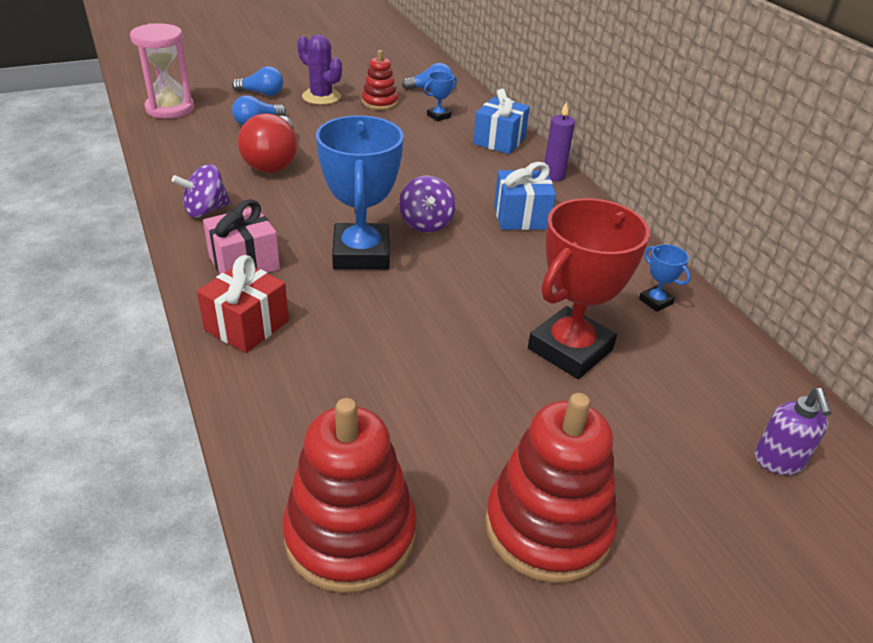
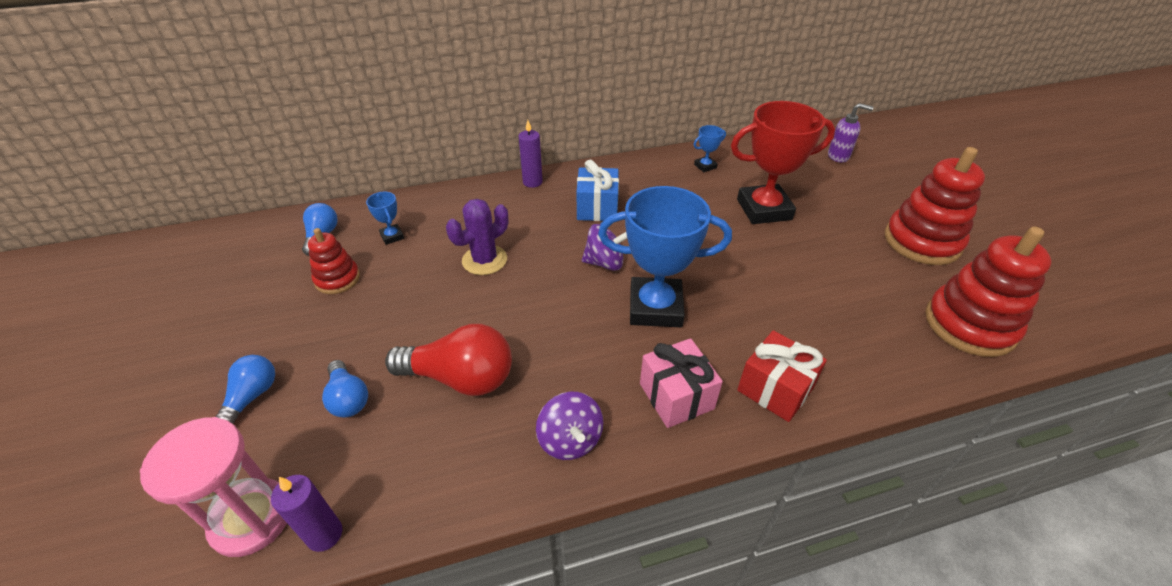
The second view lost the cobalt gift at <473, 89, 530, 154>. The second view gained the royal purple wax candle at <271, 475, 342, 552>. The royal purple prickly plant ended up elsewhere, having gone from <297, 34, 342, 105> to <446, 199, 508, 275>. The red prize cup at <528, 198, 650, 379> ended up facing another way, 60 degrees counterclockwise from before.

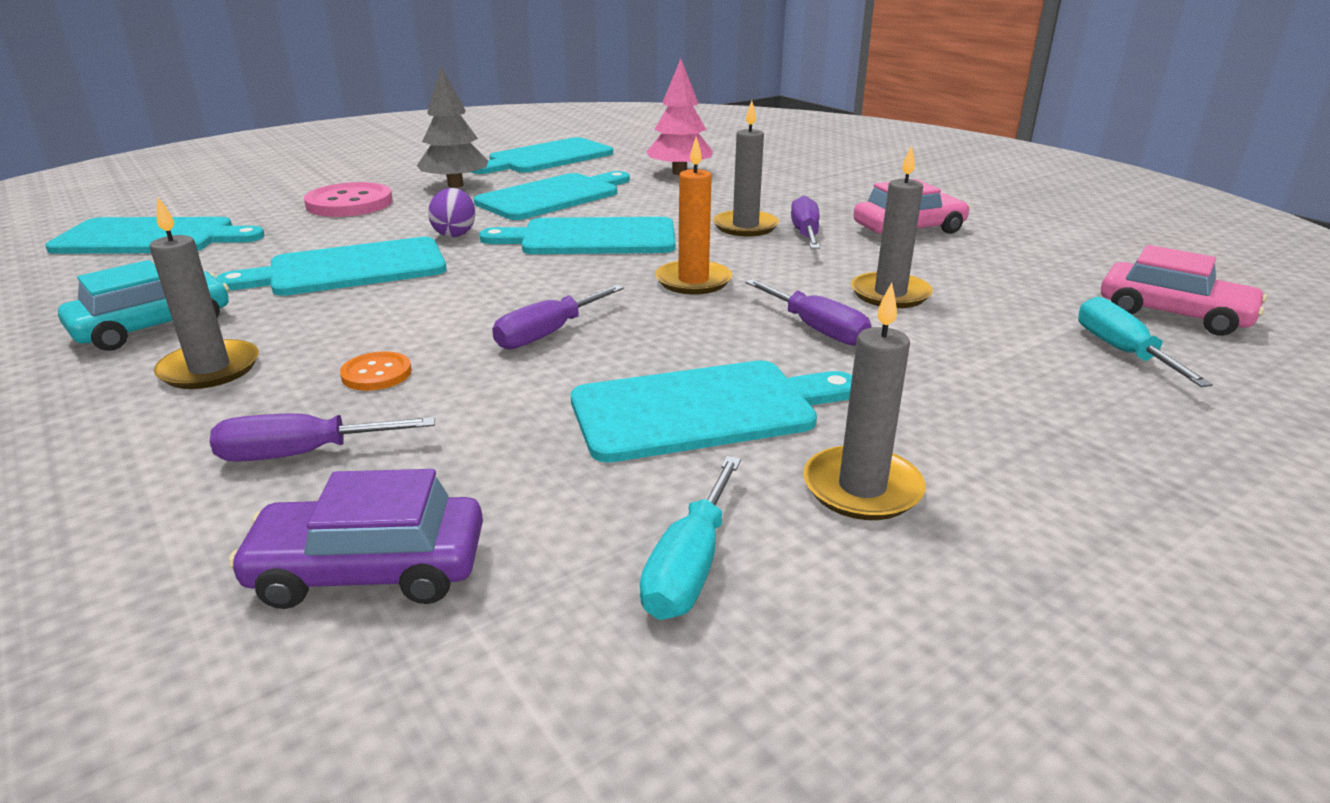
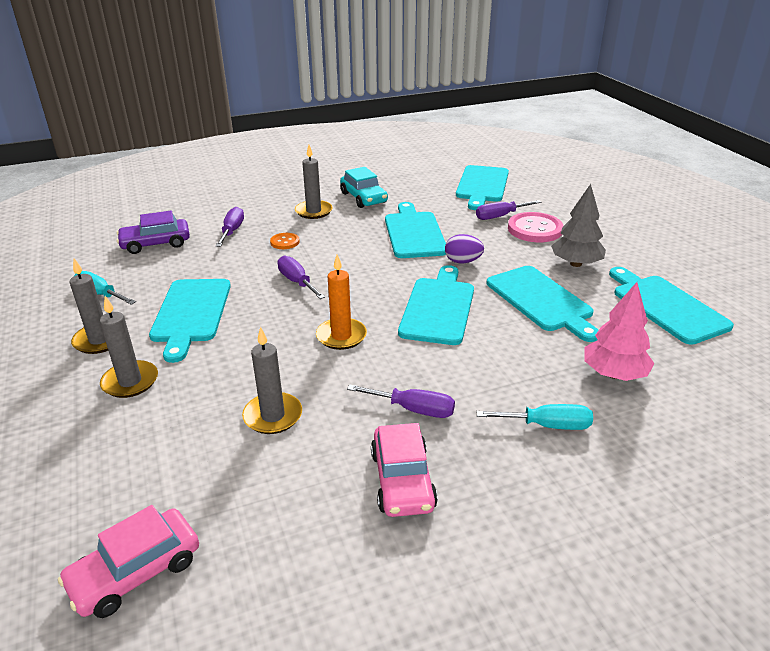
The ash-grey wax candle ended up elsewhere, having gone from <713, 101, 779, 236> to <100, 296, 158, 398>. The royal purple hand screwdriver ended up elsewhere, having gone from <746, 279, 871, 346> to <476, 200, 541, 220>. The aqua hand screwdriver ended up elsewhere, having gone from <1078, 296, 1213, 387> to <476, 404, 593, 430>. The royal purple automobile at <228, 469, 483, 609> ended up facing another way, 120 degrees counterclockwise from before.

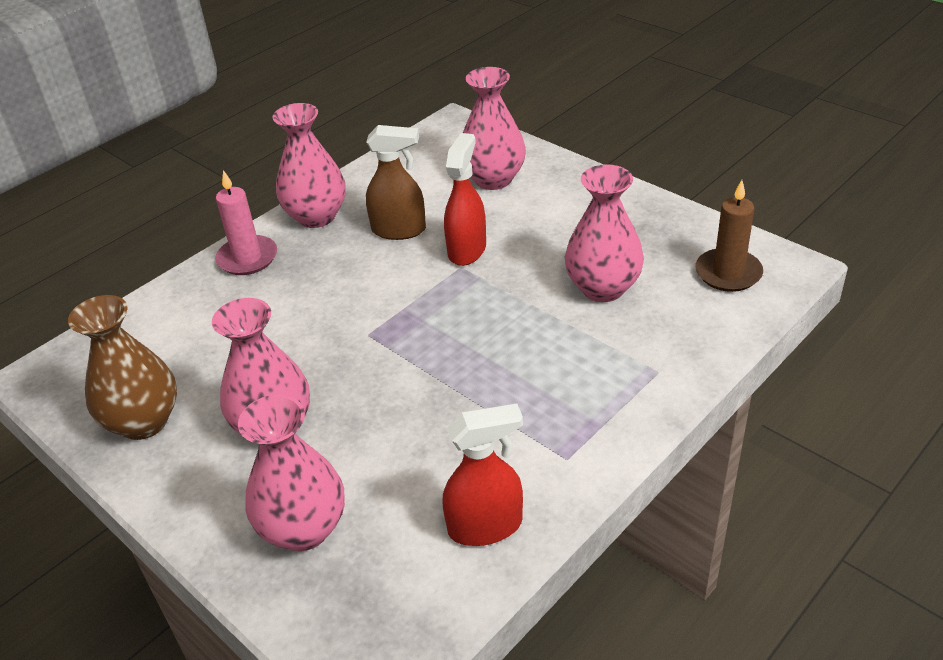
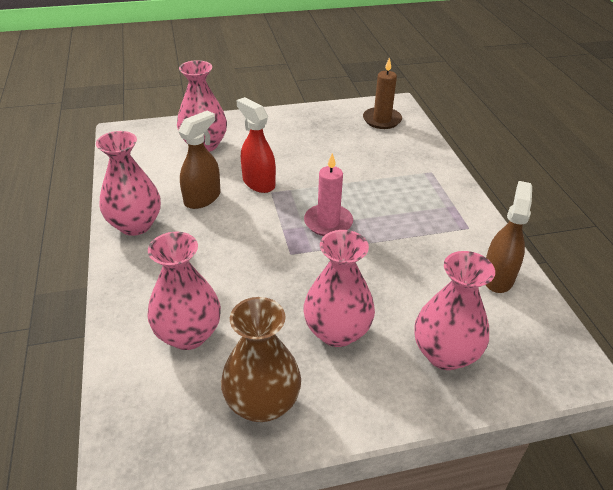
The rose-pink wax candle ended up elsewhere, having gone from <215, 170, 277, 275> to <304, 153, 353, 236>. The rose-pink flower vase ended up elsewhere, having gone from <565, 164, 644, 302> to <147, 232, 221, 350>. What was the red sprayer at <442, 403, 523, 546> turned into the brown sprayer at <486, 181, 532, 293>.

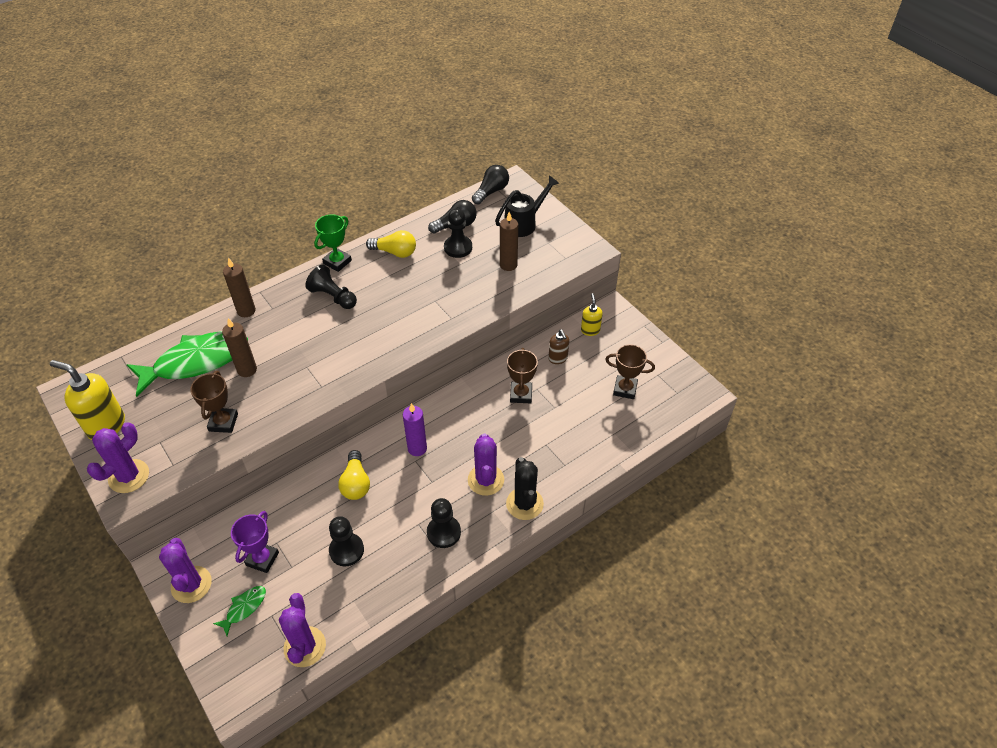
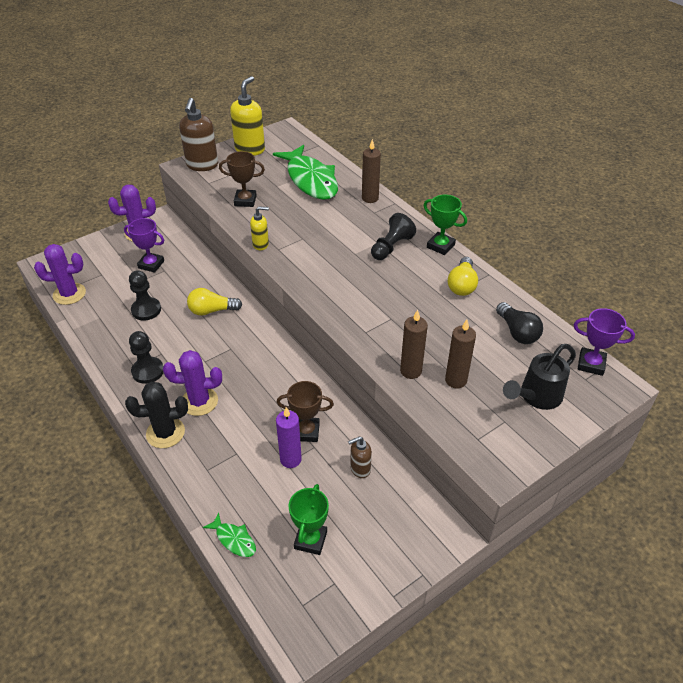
The second view lost the ebony chess pawn at <444, 208, 472, 258>. The green toy fish ended up elsewhere, having gone from <213, 586, 266, 636> to <203, 512, 256, 557>. The brown wax candle ended up elsewhere, having gone from <222, 318, 257, 377> to <400, 310, 428, 379>. The royal purple wax candle ended up elsewhere, having gone from <403, 403, 427, 456> to <276, 407, 302, 468>. The bright yellow pump bottle ended up elsewhere, having gone from <581, 293, 603, 336> to <250, 206, 269, 250>. Where the royal purple prickly plant stood at <87, 422, 149, 493>, the brown pump bottle came to stand at <179, 98, 218, 171>. Where the ebony lightbulb stood at <472, 165, 509, 204>, the royal purple prize cup came to stand at <574, 308, 635, 376>. What was the brown prize cup at <605, 344, 655, 399> turned into the green prize cup at <289, 484, 329, 555>. The ebony sprinkling can at <495, 175, 559, 237> ended up facing another way, 90 degrees clockwise from before.

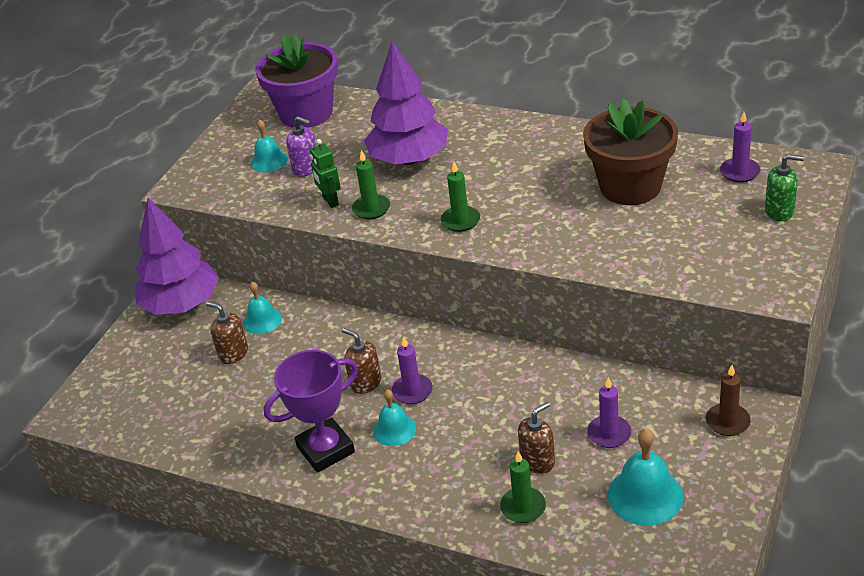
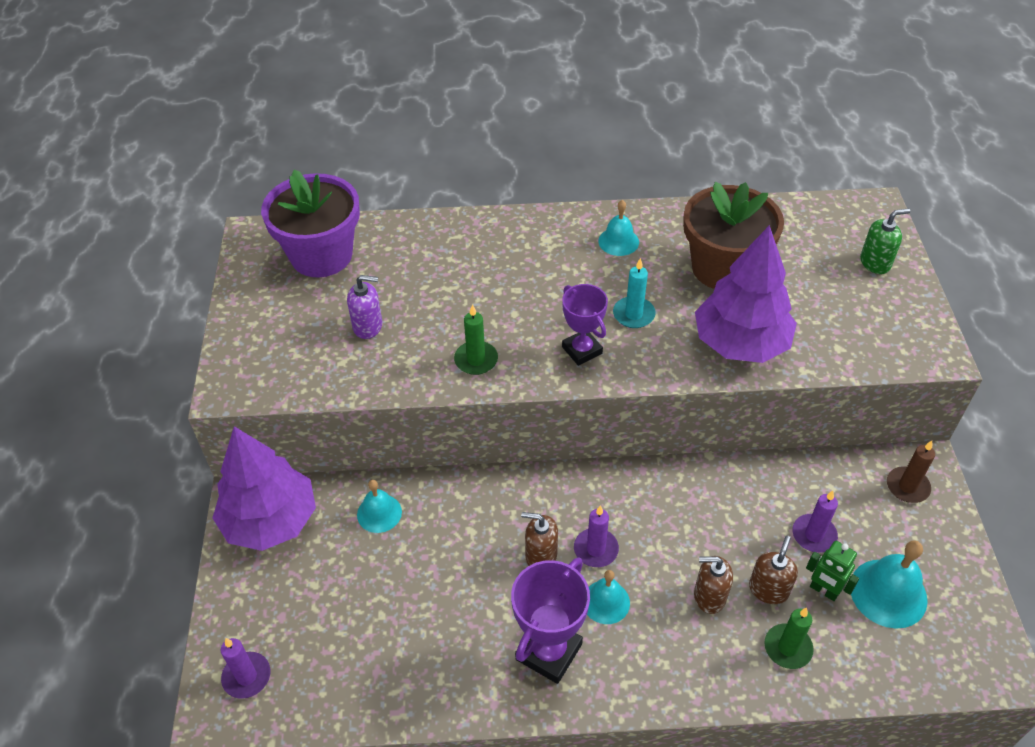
The second view gained the aqua wax candle at <613, 258, 656, 328>. The brown pump bottle ended up elsewhere, having gone from <206, 302, 248, 364> to <694, 556, 733, 614>. The aqua hand bell ended up elsewhere, having gone from <251, 119, 288, 172> to <598, 200, 639, 256>. The green toy robot ended up elsewhere, having gone from <310, 139, 341, 208> to <806, 541, 859, 601>. The royal purple tree ended up elsewhere, having gone from <364, 41, 448, 165> to <695, 225, 797, 363>. The royal purple wax candle ended up elsewhere, having gone from <720, 112, 761, 183> to <221, 638, 270, 699>. Where the green wax candle stood at <441, 162, 480, 232>, the royal purple prize cup came to stand at <562, 284, 608, 366>.

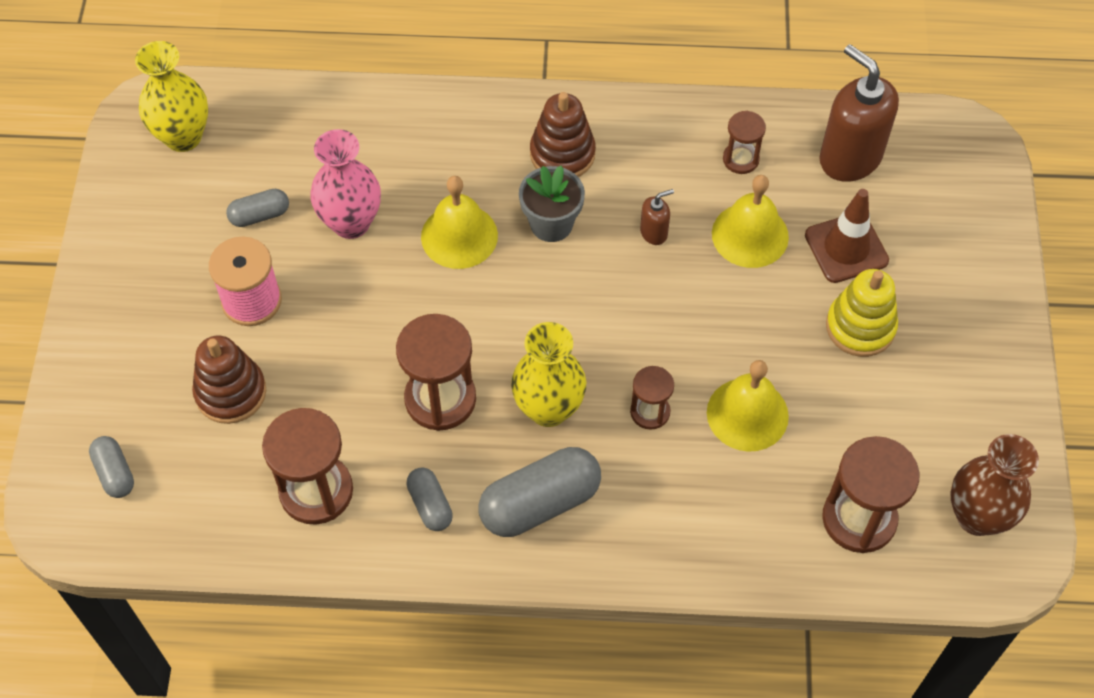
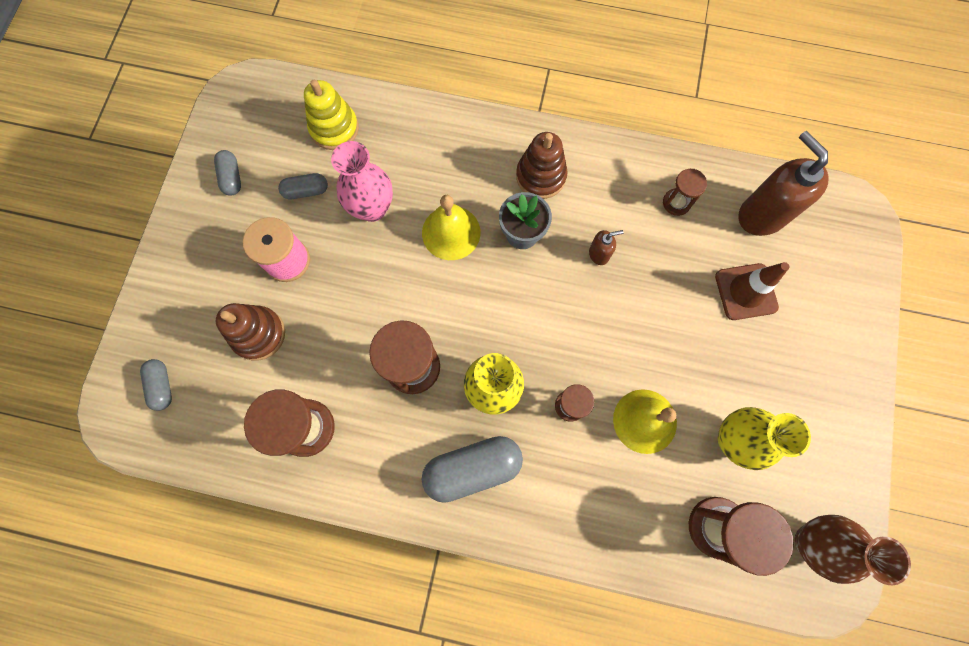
The second view lost the bright yellow hand bell at <712, 175, 789, 268>. The bright yellow flower vase ended up elsewhere, having gone from <135, 41, 208, 152> to <718, 407, 811, 470>. The ash-grey pill shape ended up elsewhere, having gone from <406, 467, 453, 531> to <214, 150, 241, 195>. The bright yellow stacking rings ended up elsewhere, having gone from <826, 269, 898, 357> to <304, 80, 359, 150>.

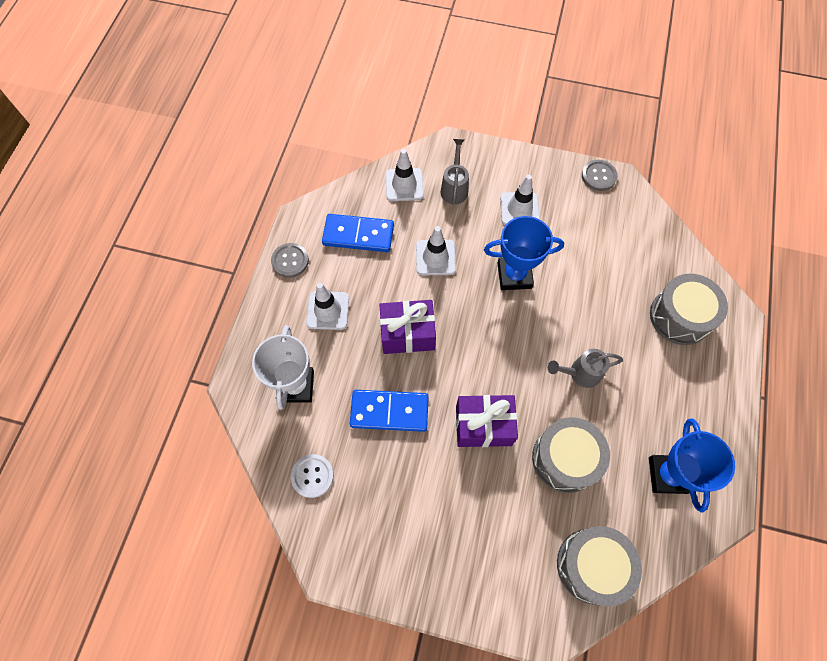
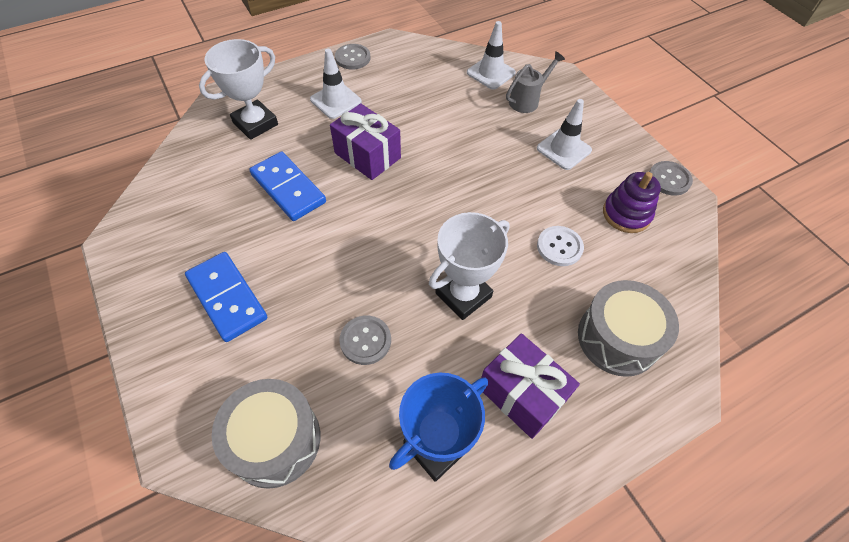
The second view lost the white traffic cone at <416, 226, 456, 275>. The second view lost the cobalt prize cup at <484, 216, 564, 290>. The second view gained the royal purple stacking rings at <603, 172, 661, 233>. The white sewing button ended up elsewhere, having gone from <291, 454, 334, 498> to <537, 226, 584, 266>. The cobalt domino ended up elsewhere, having gone from <322, 214, 394, 252> to <185, 252, 267, 342>. The royal purple gift ended up elsewhere, having gone from <456, 395, 518, 447> to <481, 333, 580, 439>. Where the ash-grey snare drum stood at <532, 417, 610, 493>, the ash-grey sewing button came to stand at <339, 315, 391, 365>. Where the ash-grey sprinkling can stood at <548, 349, 623, 388>, the white prize cup came to stand at <429, 212, 510, 320>.

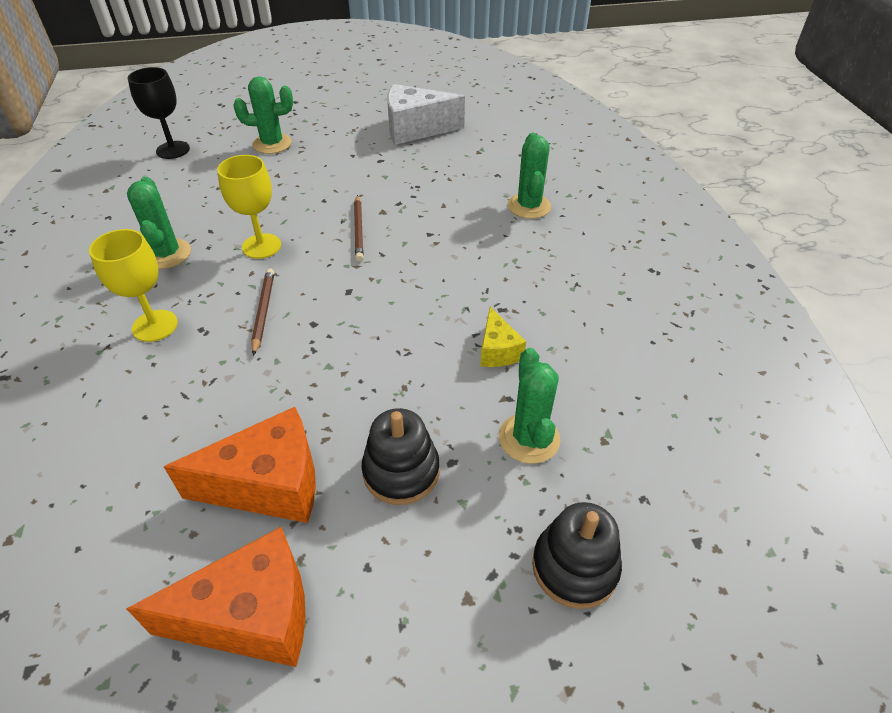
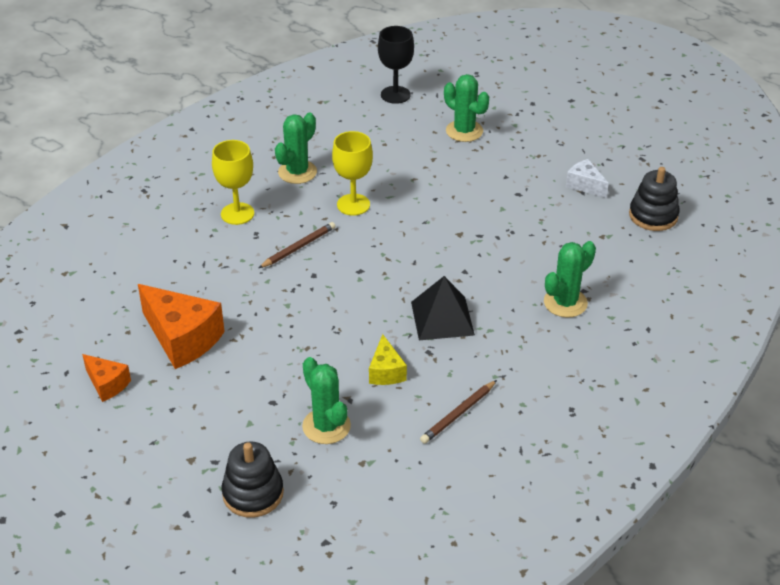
The second view gained the ebony solid pyramid at <411, 276, 475, 340>. The brown pencil ended up elsewhere, having gone from <354, 195, 364, 262> to <420, 380, 497, 444>. The ebony stacking rings ended up elsewhere, having gone from <361, 408, 440, 505> to <629, 167, 680, 231>. The bright yellow cheese wedge at <480, 307, 526, 367> ended up facing another way, 45 degrees counterclockwise from before. The green prickly plant at <499, 348, 560, 464> ended up facing another way, 75 degrees counterclockwise from before. The size of the orange cheese wedge at <126, 527, 306, 667> changed by a factor of 0.54. The size of the white cheese wedge at <387, 84, 465, 145> changed by a factor of 0.54.

